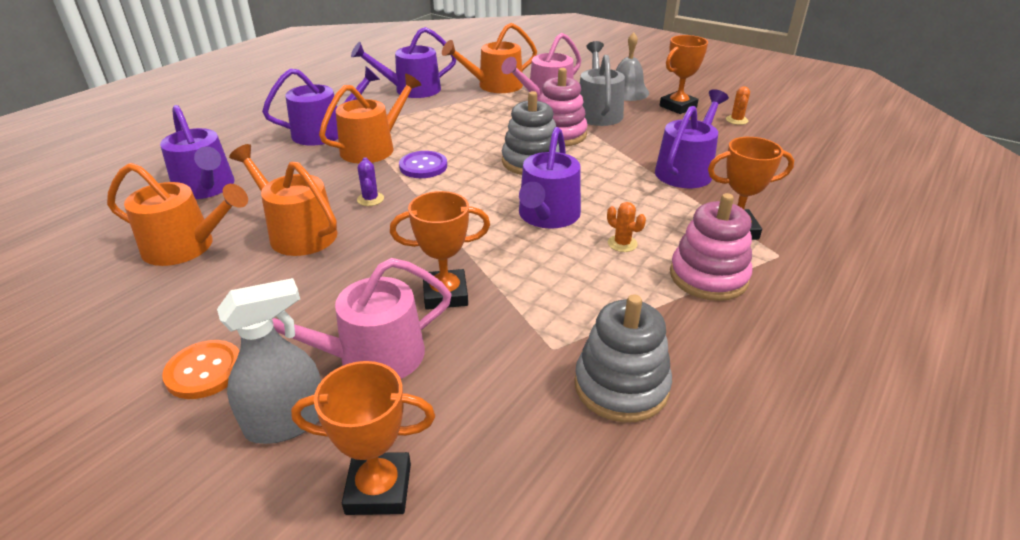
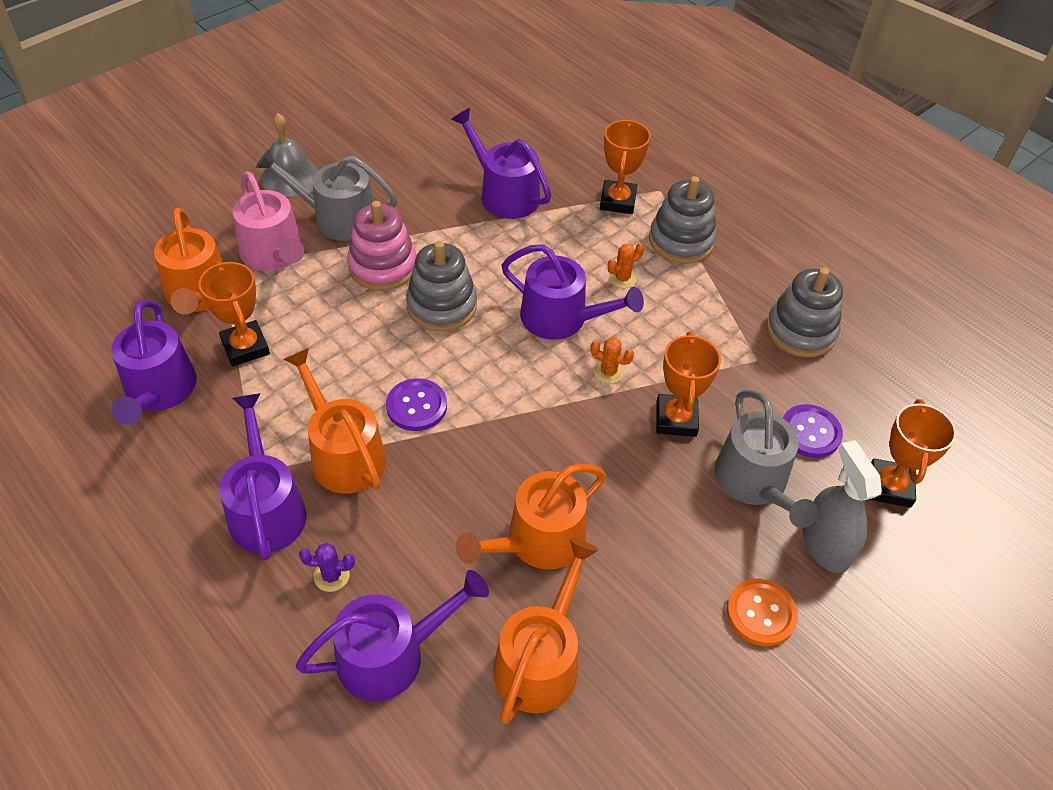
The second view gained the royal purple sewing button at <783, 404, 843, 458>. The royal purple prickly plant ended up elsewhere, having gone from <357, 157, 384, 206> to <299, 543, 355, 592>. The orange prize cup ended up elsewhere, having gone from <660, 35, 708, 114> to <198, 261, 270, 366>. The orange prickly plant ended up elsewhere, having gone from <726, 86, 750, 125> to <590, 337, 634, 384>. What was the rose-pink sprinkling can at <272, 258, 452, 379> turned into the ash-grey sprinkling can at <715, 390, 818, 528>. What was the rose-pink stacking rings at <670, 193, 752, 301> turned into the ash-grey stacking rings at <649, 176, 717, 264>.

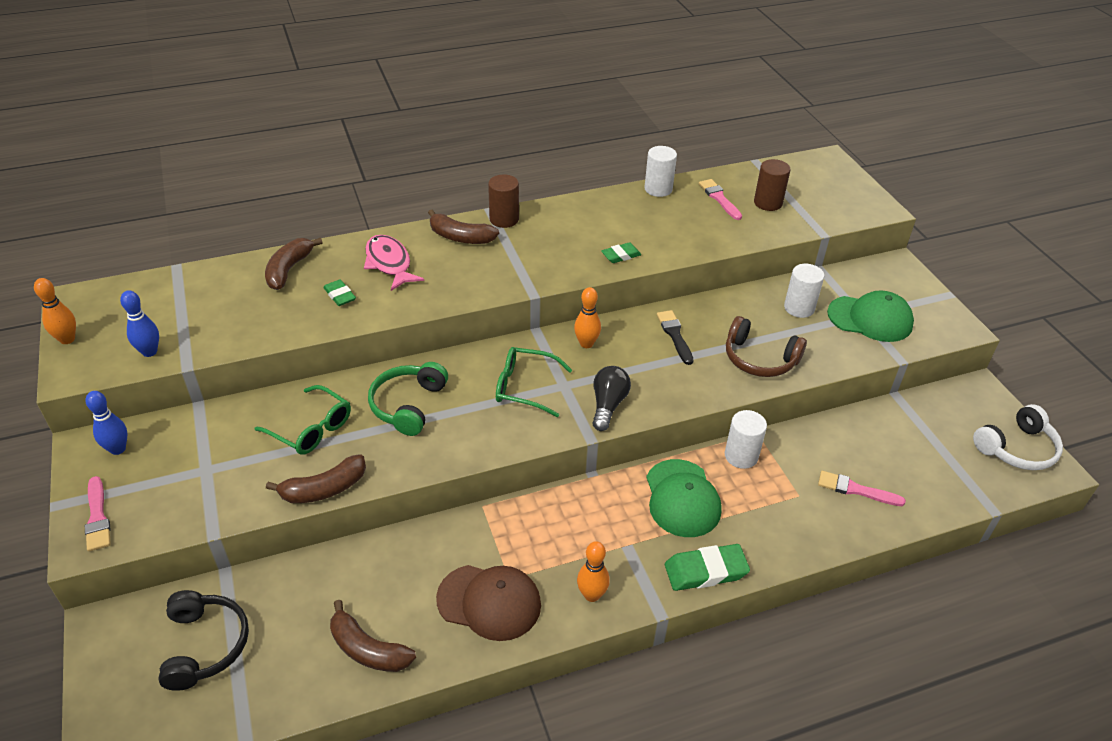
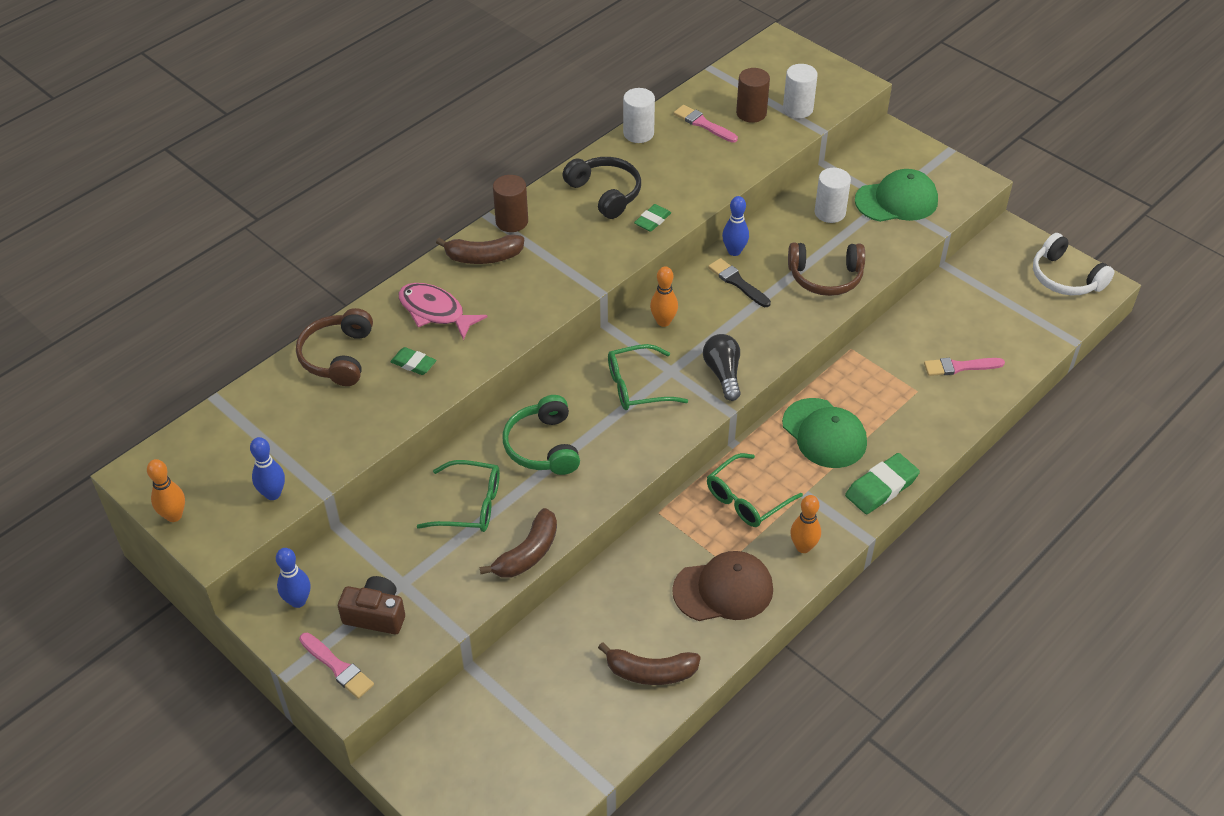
The second view gained the brown compact camera at <338, 576, 405, 634>. The second view gained the green spectacles at <707, 453, 803, 527>. The second view gained the cobalt skittle at <722, 196, 749, 256>. The ebony headphones ended up elsewhere, having gone from <158, 590, 249, 691> to <563, 157, 641, 219>. The white solid cylinder ended up elsewhere, having gone from <725, 410, 767, 469> to <783, 64, 818, 118>. Where the brown banana fruit stood at <265, 238, 323, 290>, the brown headphones came to stand at <296, 308, 373, 386>. The white headphones at <973, 404, 1063, 470> ended up facing another way, 105 degrees clockwise from before.

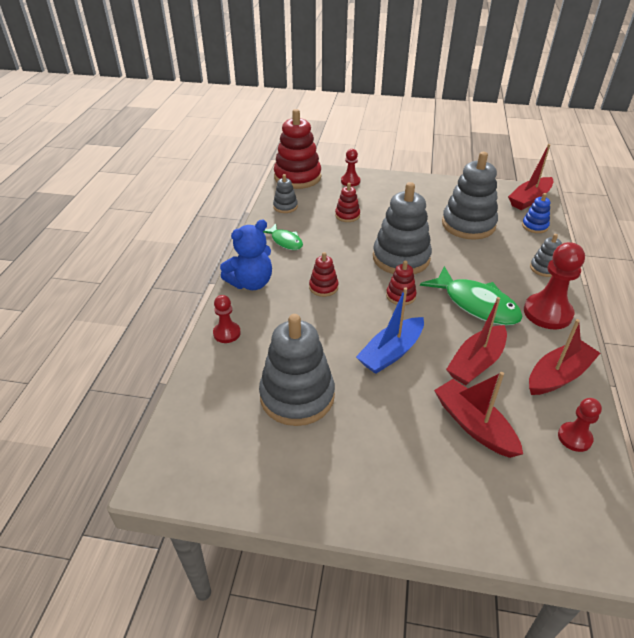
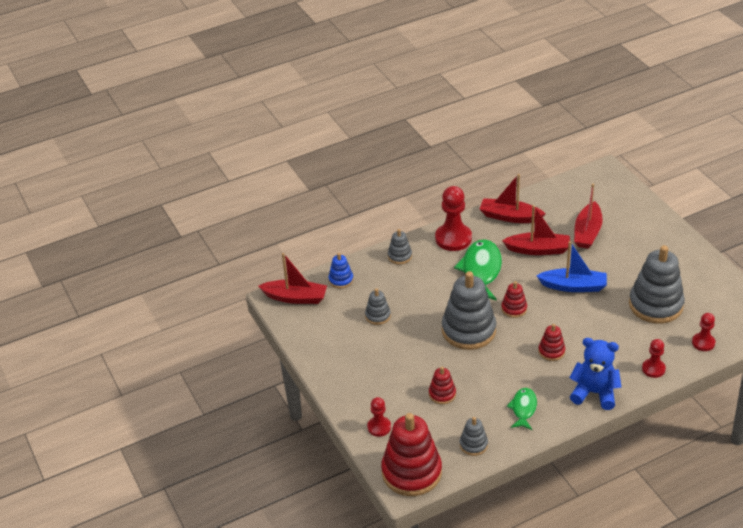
The red chess pawn ended up elsewhere, having gone from <558, 398, 602, 452> to <692, 313, 715, 351>. The size of the ash-grey stacking rings at <442, 152, 498, 240> changed by a factor of 0.48.

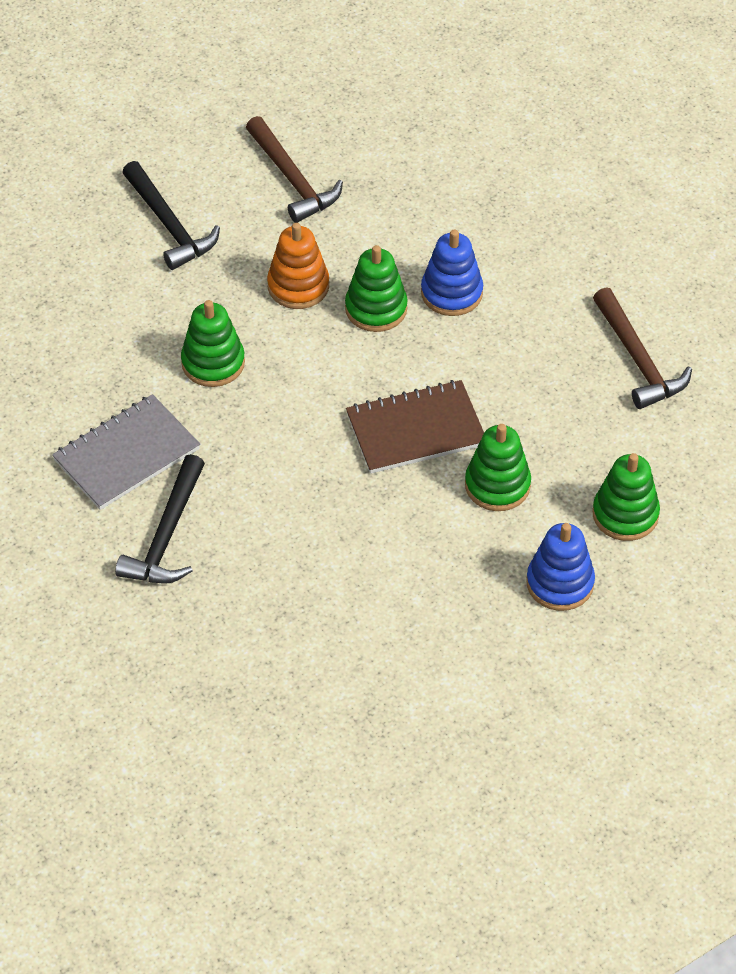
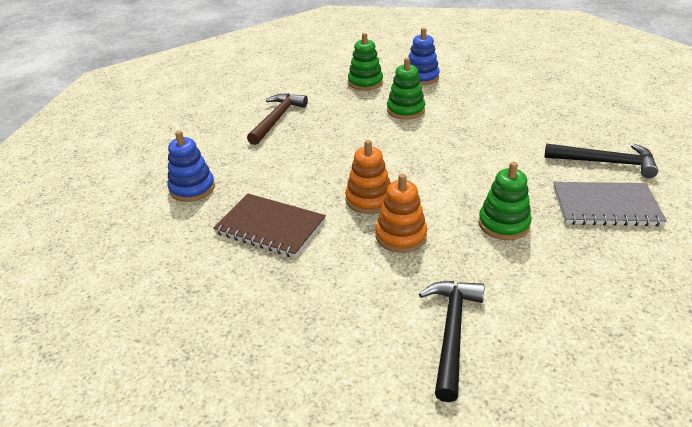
The second view lost the brown claw hammer at <246, 116, 343, 223>. The brown exercise book ended up elsewhere, having gone from <346, 380, 484, 474> to <213, 194, 326, 258>. The cobalt stacking rings ended up elsewhere, having gone from <421, 229, 483, 316> to <168, 131, 215, 202>. What was the green stacking rings at <345, 245, 408, 332> turned into the orange stacking rings at <345, 140, 390, 214>. The ebony claw hammer at <115, 454, 205, 584> ended up facing another way, 45 degrees clockwise from before.

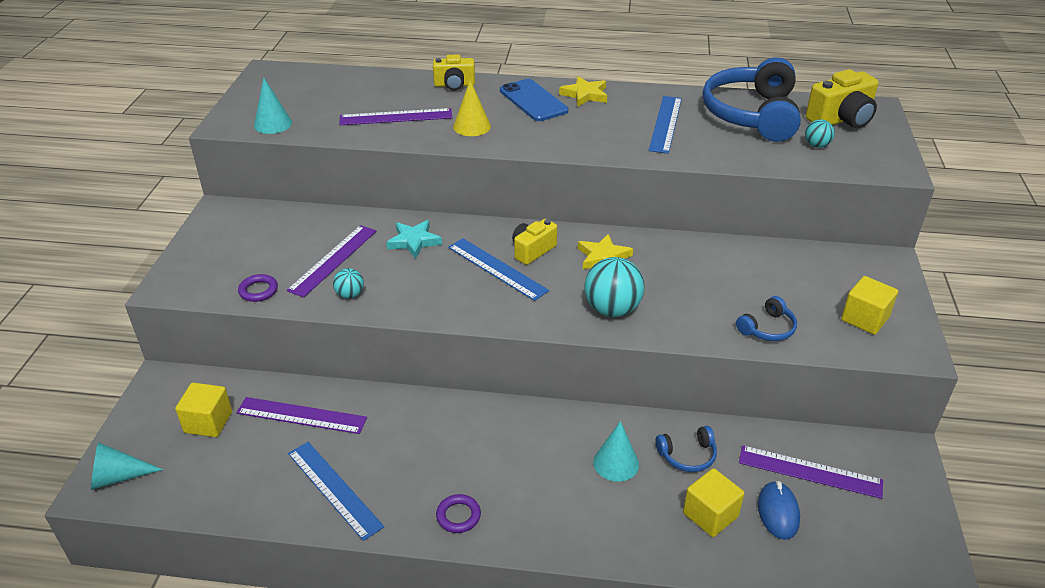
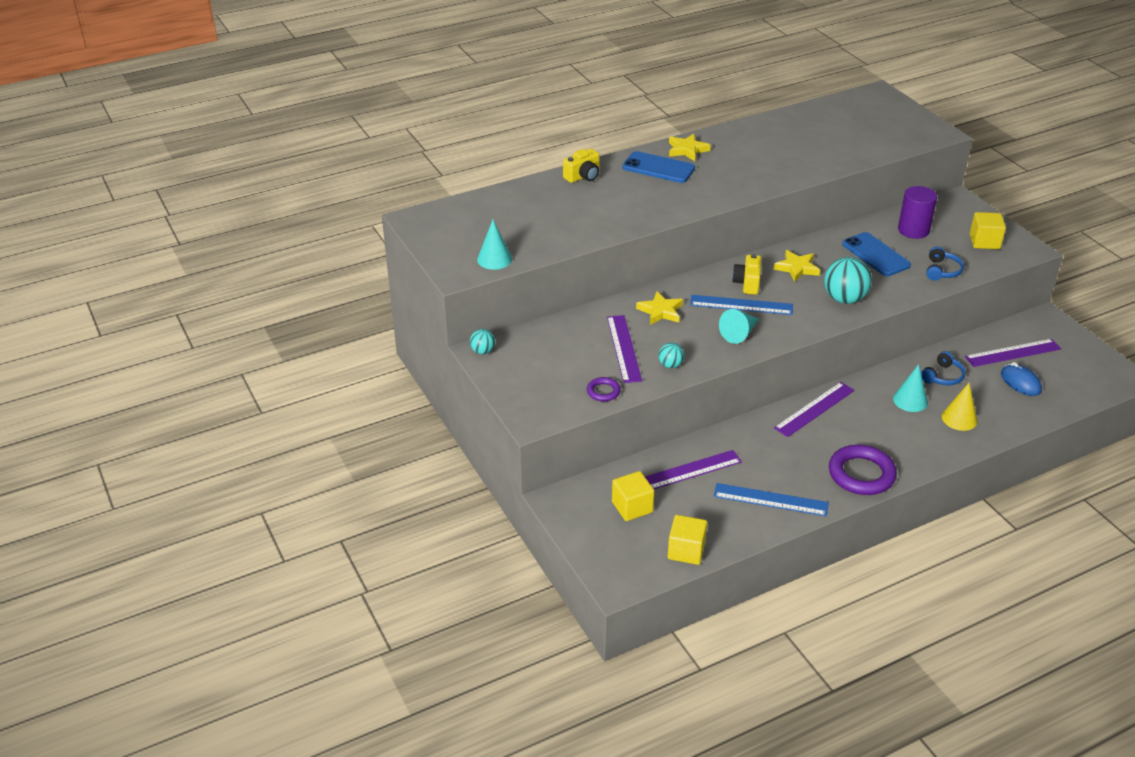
The second view lost the cobalt ruler at <649, 96, 682, 154>. The second view lost the cobalt headphones at <702, 57, 801, 142>. The second view lost the bright yellow compact camera at <806, 69, 879, 129>. The second view gained the cobalt smartphone at <842, 232, 911, 276>. The second view gained the royal purple solid cylinder at <898, 186, 937, 239>. The aqua solid cone ended up elsewhere, having gone from <91, 442, 163, 490> to <719, 309, 759, 344>. The royal purple ruler ended up elsewhere, having gone from <339, 108, 452, 125> to <774, 382, 855, 437>. The bright yellow solid cone ended up elsewhere, having gone from <453, 80, 491, 136> to <942, 383, 977, 431>. The bright yellow solid cube ended up elsewhere, having gone from <683, 468, 744, 537> to <668, 515, 707, 565>. The aqua ball ended up elsewhere, having gone from <805, 119, 835, 148> to <470, 329, 495, 354>. What was the aqua star shape at <386, 220, 442, 259> turned into the bright yellow star shape at <636, 291, 683, 325>. The size of the royal purple ring at <436, 494, 481, 533> changed by a factor of 1.97.

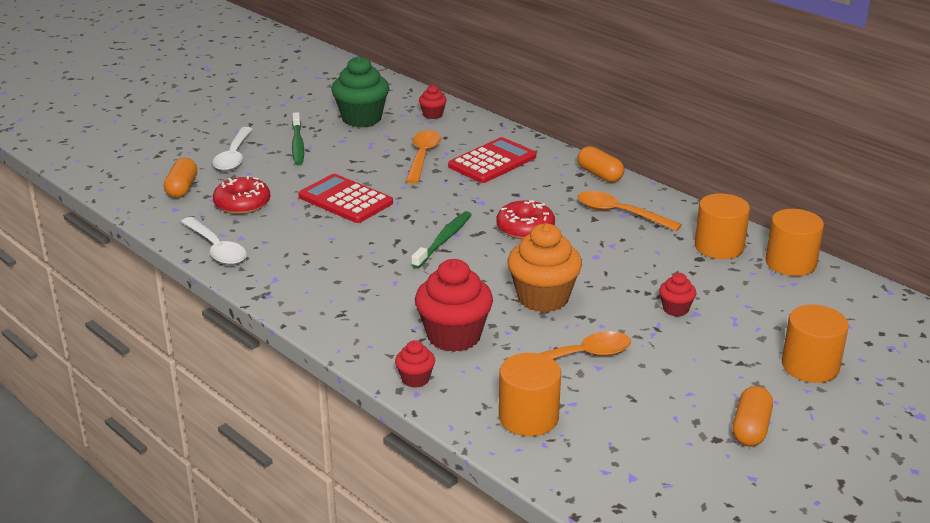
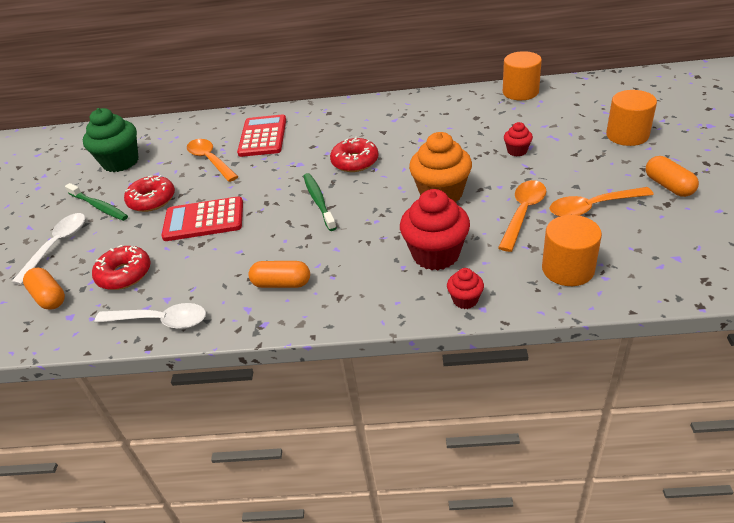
The second view lost the red fairy cake at <419, 85, 447, 119>. The second view lost the orange solid cylinder at <695, 193, 750, 259>. The second view gained the red doughnut at <124, 175, 175, 212>. The orange pill shape ended up elsewhere, having gone from <577, 146, 624, 182> to <249, 261, 310, 288>. The orange tablespoon ended up elsewhere, having gone from <577, 191, 682, 231> to <549, 187, 654, 217>. The white tablespoon at <213, 127, 252, 171> ended up facing another way, 120 degrees counterclockwise from before.

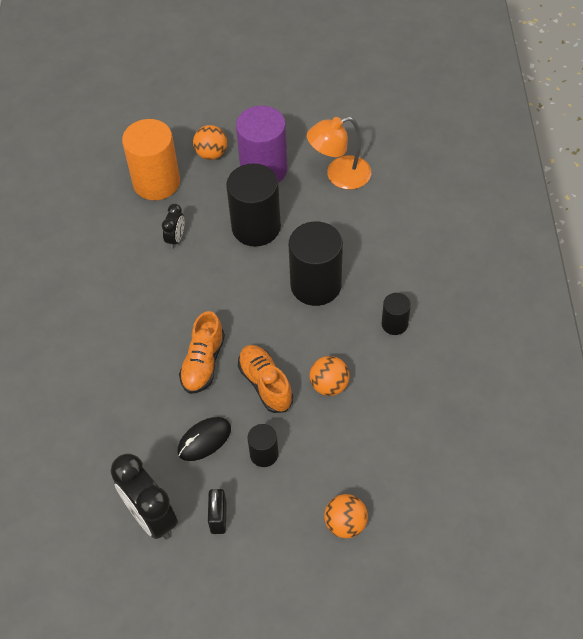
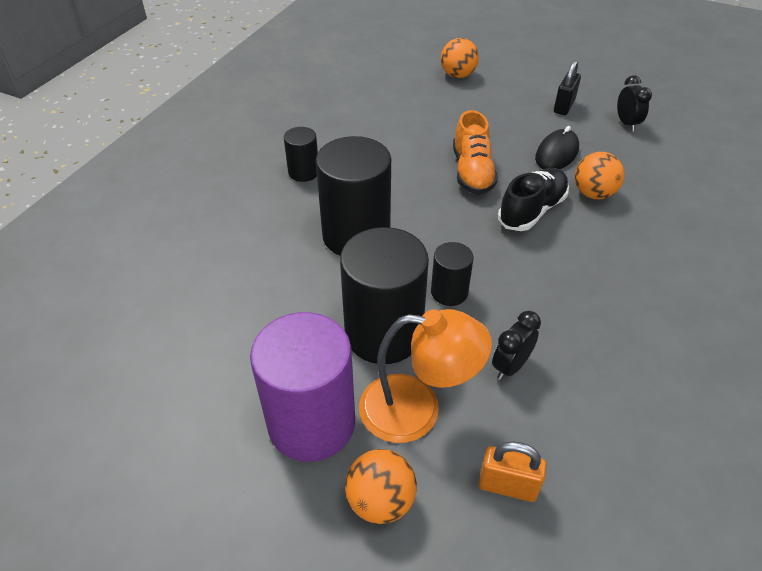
The ebony solid cylinder ended up elsewhere, having gone from <247, 424, 279, 467> to <431, 242, 474, 306>. The orange desk lamp ended up elsewhere, having gone from <307, 117, 371, 189> to <359, 309, 492, 443>. The orange ball ended up elsewhere, having gone from <309, 356, 350, 396> to <575, 152, 625, 199>. Where the orange solid cylinder stood at <122, 119, 180, 200>, the orange lock came to stand at <479, 441, 546, 502>. What was the orange shoe at <179, 311, 225, 394> turned into the ebony shoe at <498, 168, 569, 231>. The ebony computer mouse at <178, 417, 231, 461> ended up facing another way, 45 degrees counterclockwise from before. The size of the ebony alarm clock at <110, 454, 178, 540> changed by a factor of 0.52.

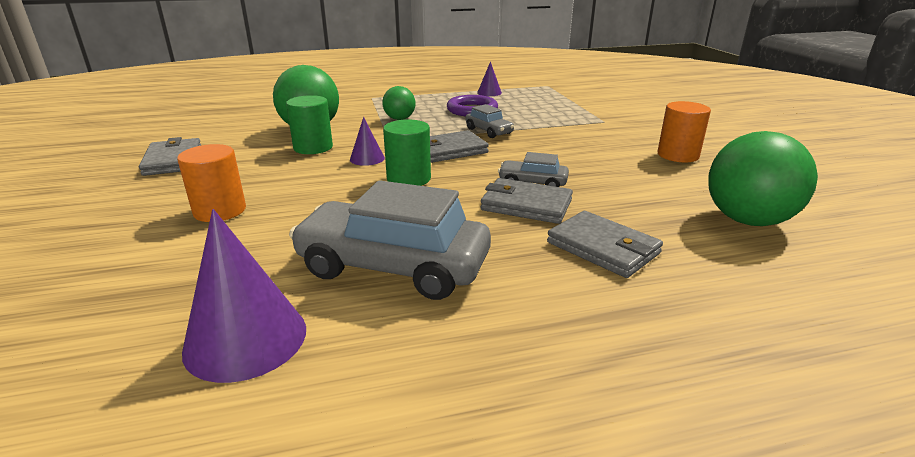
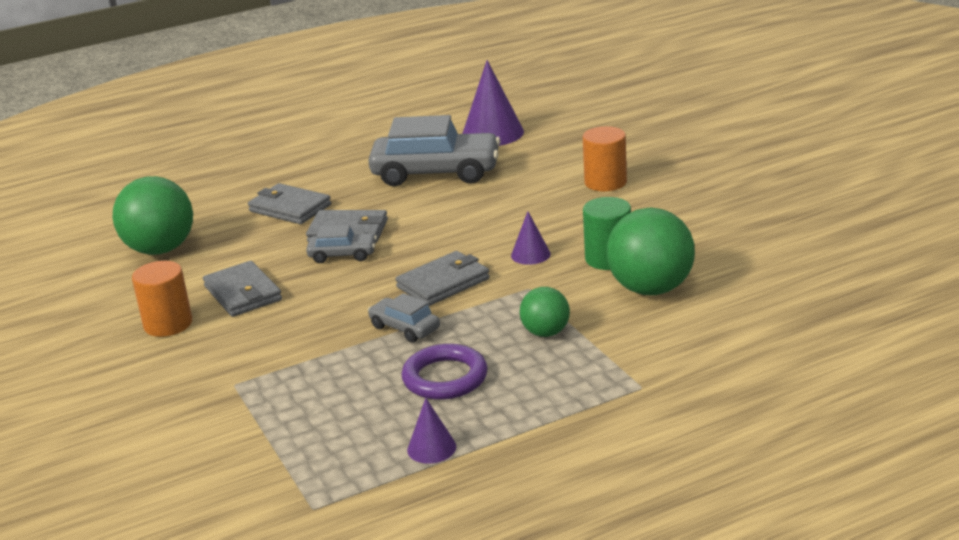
The second view lost the green solid cylinder at <383, 119, 431, 186>. The ash-grey wallet ended up elsewhere, having gone from <139, 137, 201, 176> to <203, 261, 282, 317>.

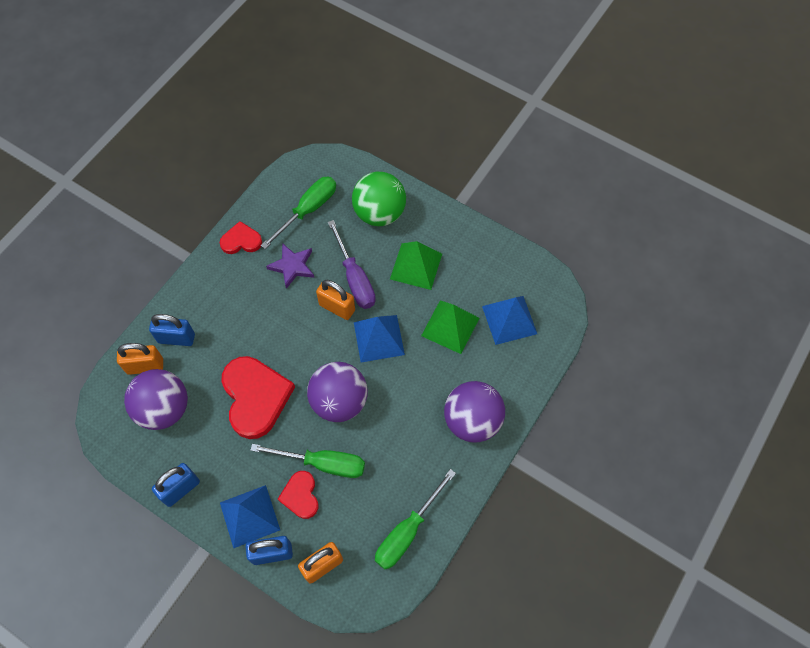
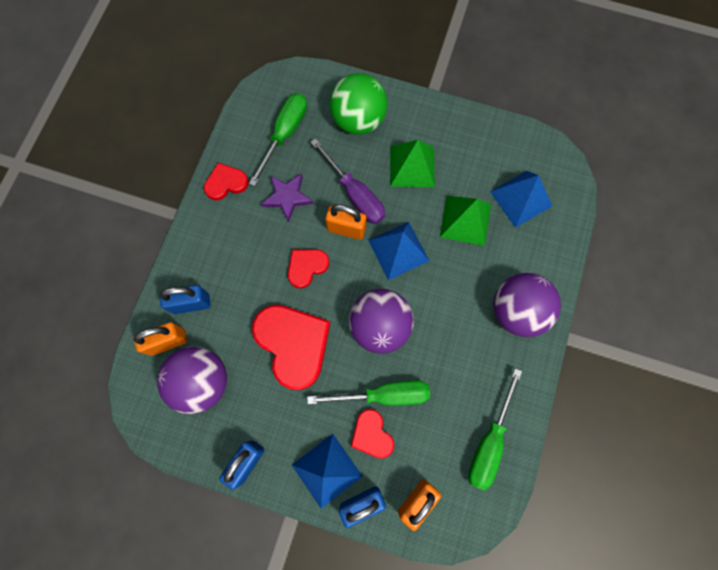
The second view gained the red heart shape at <288, 249, 329, 289>.

